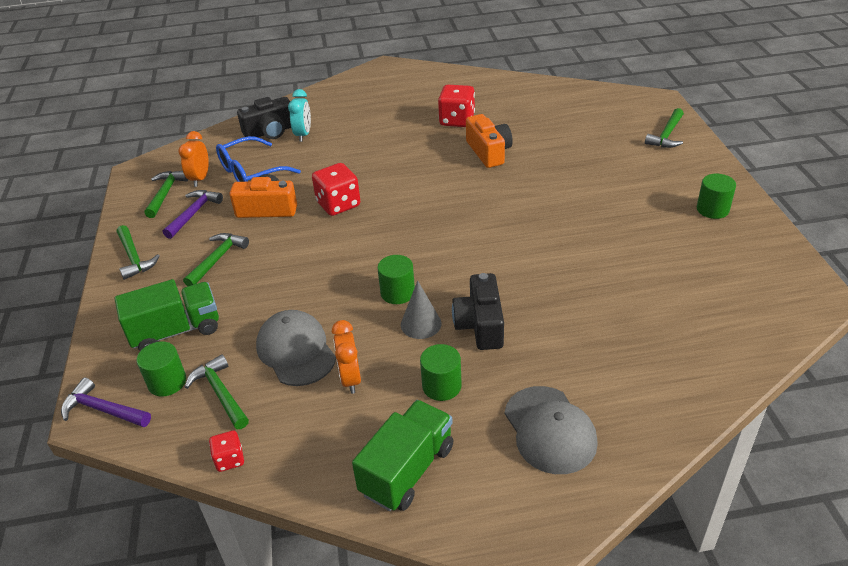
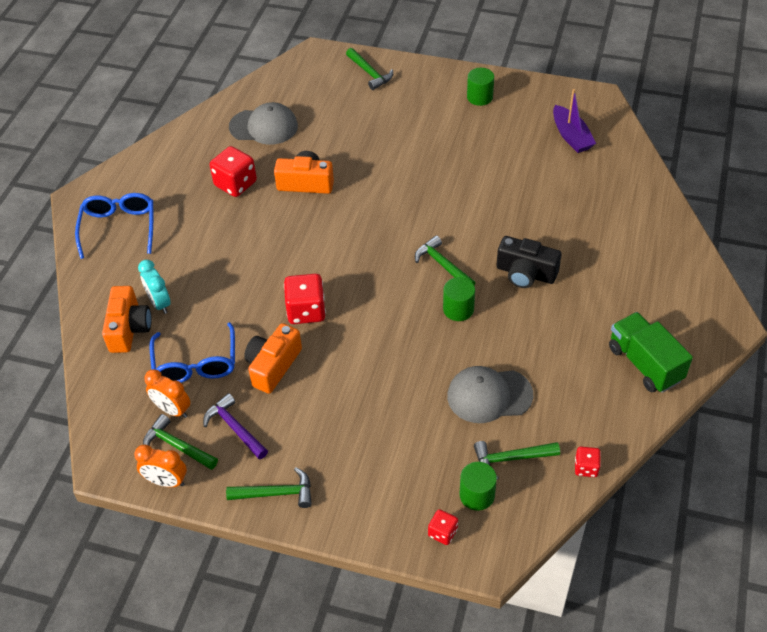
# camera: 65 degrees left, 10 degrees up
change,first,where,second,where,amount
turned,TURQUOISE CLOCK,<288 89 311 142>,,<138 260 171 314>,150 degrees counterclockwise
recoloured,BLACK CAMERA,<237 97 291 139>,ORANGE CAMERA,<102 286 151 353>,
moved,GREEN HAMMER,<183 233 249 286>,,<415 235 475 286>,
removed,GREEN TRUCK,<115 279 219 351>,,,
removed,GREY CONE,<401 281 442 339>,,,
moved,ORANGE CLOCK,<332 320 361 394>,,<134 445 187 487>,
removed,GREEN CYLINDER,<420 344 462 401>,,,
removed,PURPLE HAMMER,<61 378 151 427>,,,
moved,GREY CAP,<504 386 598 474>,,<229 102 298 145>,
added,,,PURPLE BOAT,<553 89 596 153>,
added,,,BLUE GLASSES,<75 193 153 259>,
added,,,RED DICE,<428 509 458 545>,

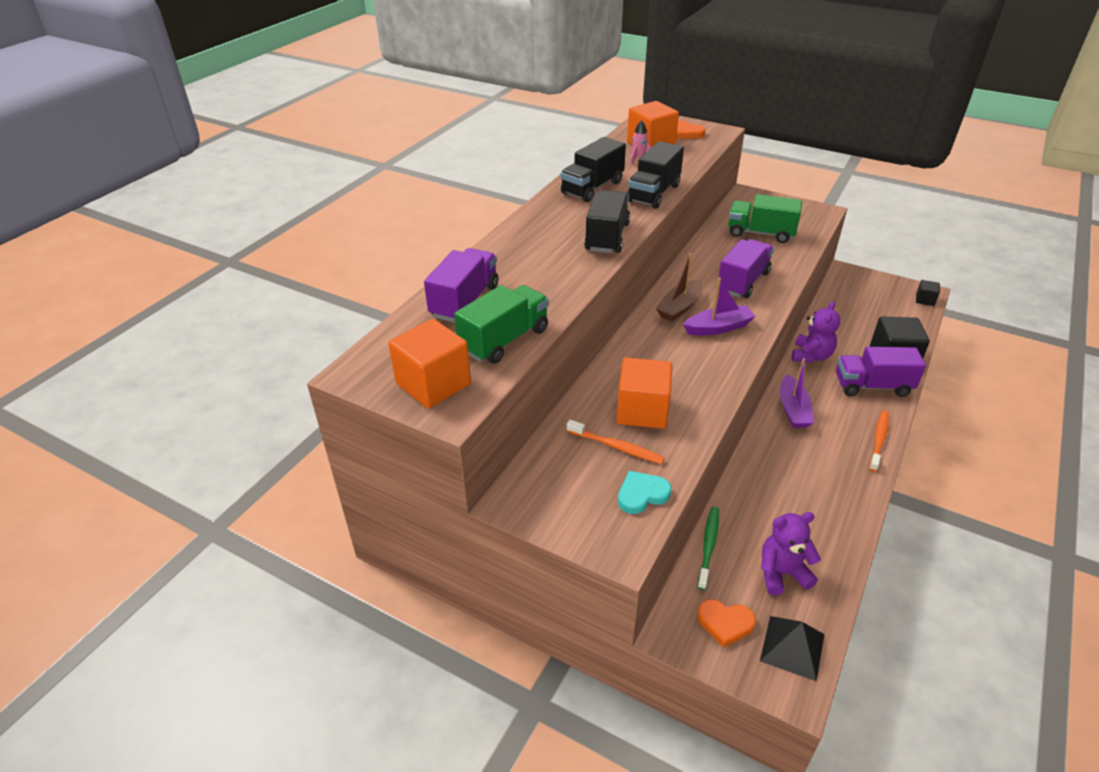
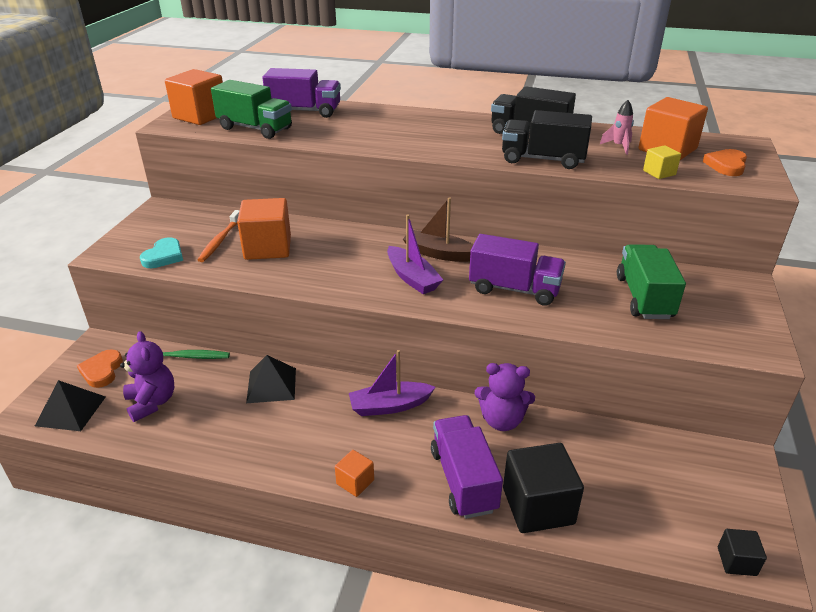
# camera: 75 degrees right, 5 degrees down
change,first,where,second,where,amount
removed,BLACK TRUCK,<584 190 630 253>,,,
replaced,ORANGE TOOTHBRUSH,<869 411 889 472>,ORANGE CUBE,<335 450 374 497>,
turned,TURQUOISE HEART,<618 471 671 514>,,<140 237 183 268>,60 degrees clockwise
added,,,YELLOW CUBE,<643 145 681 179>,
added,,,BLACK PYRAMID,<246 355 296 403>,

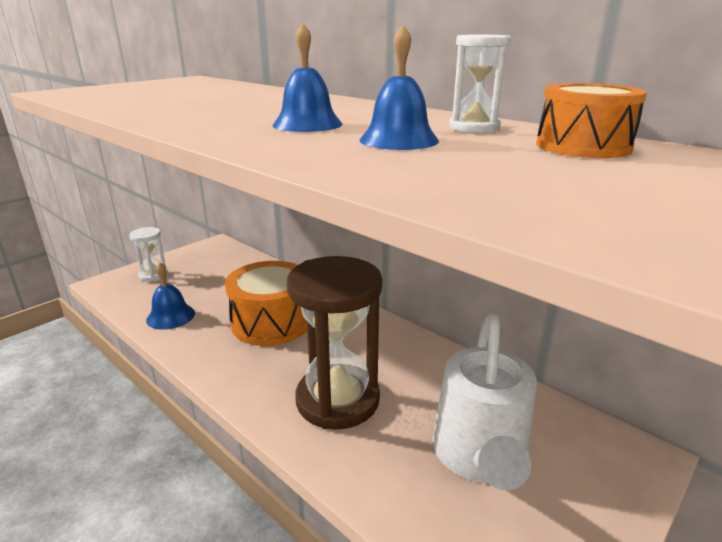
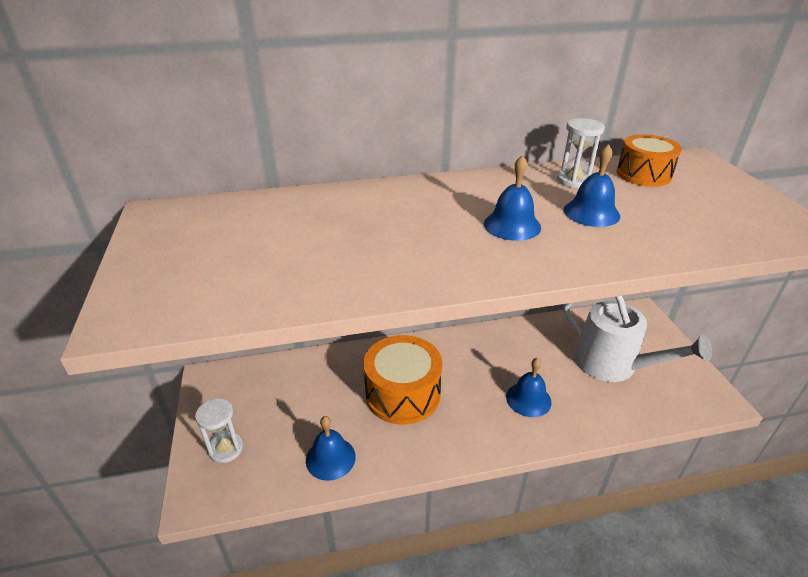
# camera: 55 degrees left, 10 degrees up
change,first,where,second,where,amount
replaced,BROWN HOURGLASS,<287 256 382 430>,BLUE BELL,<506 358 552 417>,

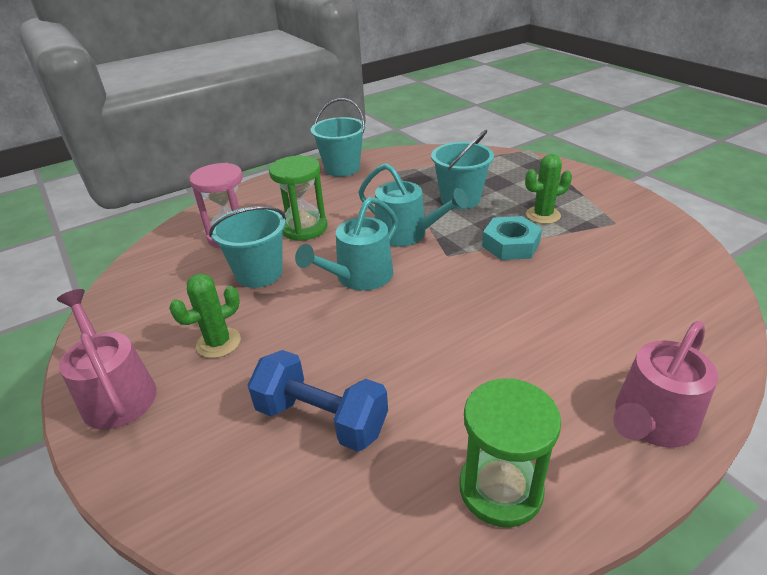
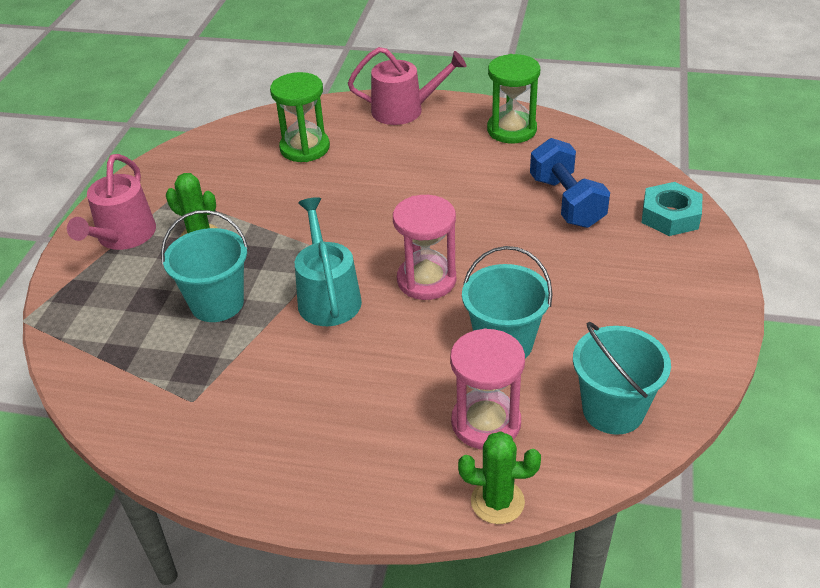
# camera: 135 degrees left, 5 degrees up
change,first,where,second,where,amount
moved,TURQUOISE BUCKET,<311 98 366 177>,,<573 322 671 435>,
moved,GREEN HOURGLASS,<269 155 328 241>,,<270 72 330 162>,
replaced,TURQUOISE WATERING CAN,<295 197 398 291>,PINK HOURGLASS,<393 195 456 300>,
moved,TURQUOISE NUT,<482 216 542 260>,,<641 182 703 236>,
moved,GREEN CACTUS,<169 273 241 358>,,<458 431 541 524>,
moved,PINK WATERING CAN,<57 289 157 430>,,<67 154 156 250>,

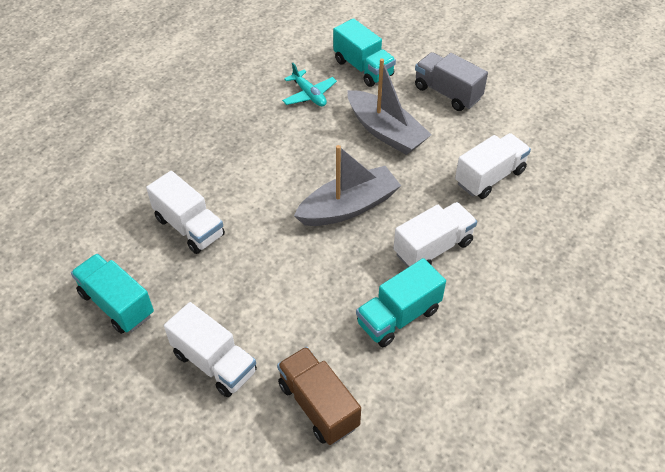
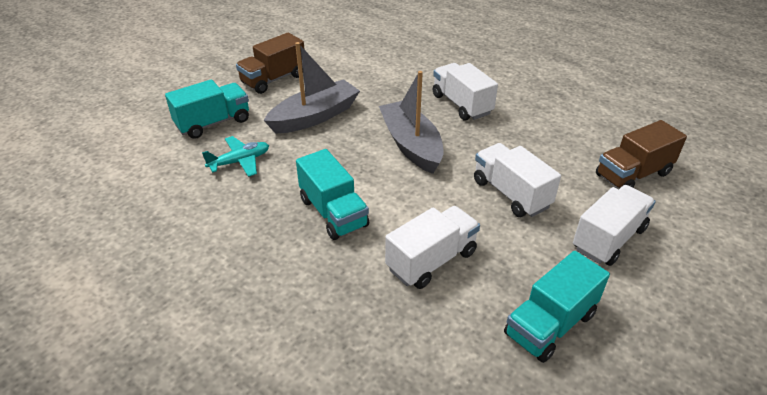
# camera: 85 degrees left, 10 degrees down
change,first,where,second,where,amount
recoloured,GREY TRUCK,<415 52 488 111>,BROWN TRUCK,<236 33 305 94>,
moved,WHITE TRUCK,<455 133 531 199>,,<474 143 561 217>,
moved,TURQUOISE TRUCK,<356 258 446 347>,,<296 149 369 240>,

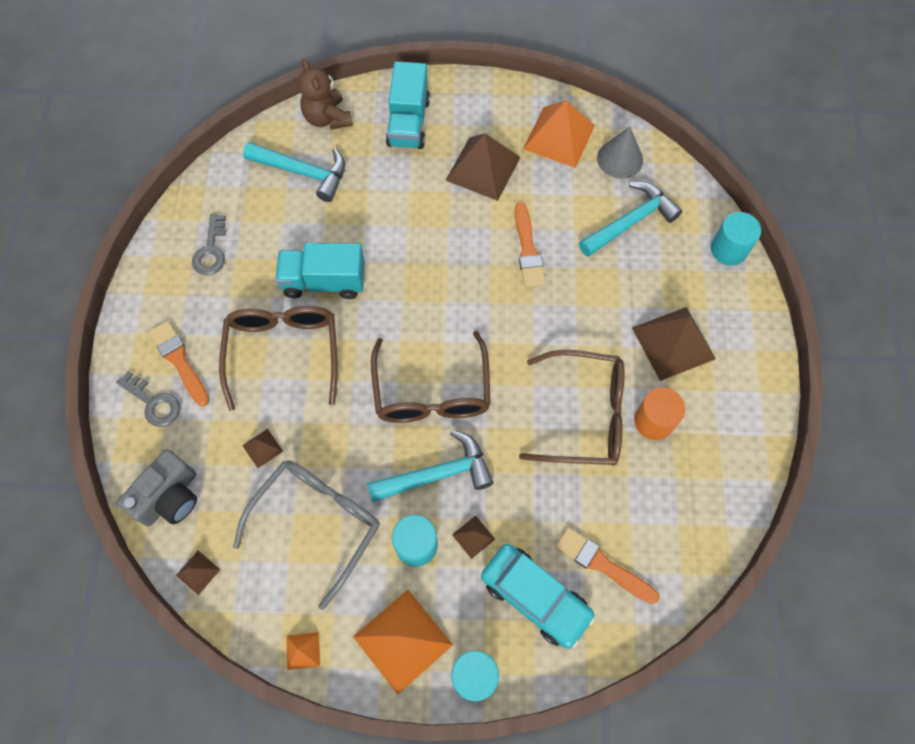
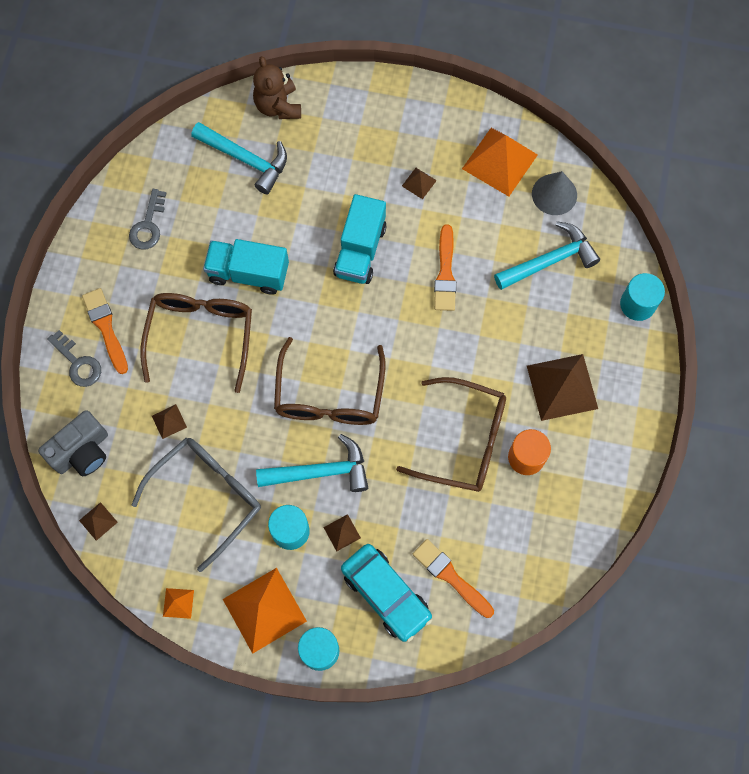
# camera: 10 degrees right, 5 degrees up
change,first,where,second,where,amount
moved,TURQUOISE TRUCK,<386 61 430 149>,,<333 194 387 284>,
resized,BROWN PYRAMID,<446 133 521 201>,,<402 168 437 199>,x0.46

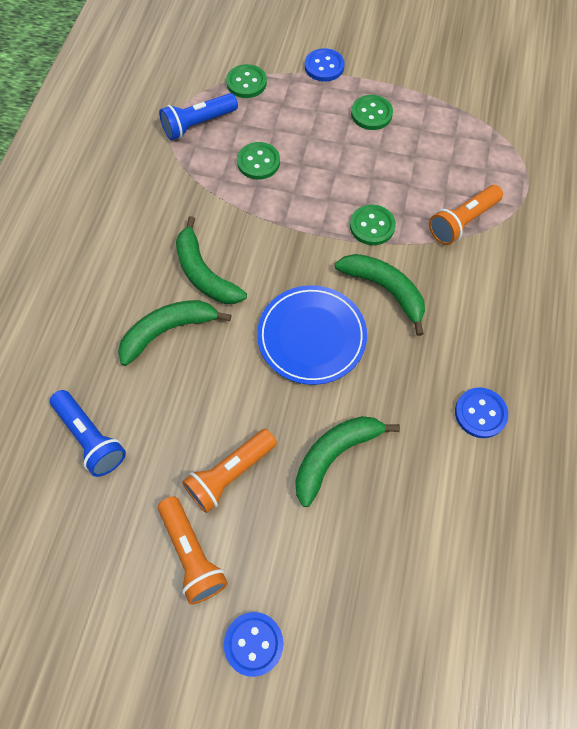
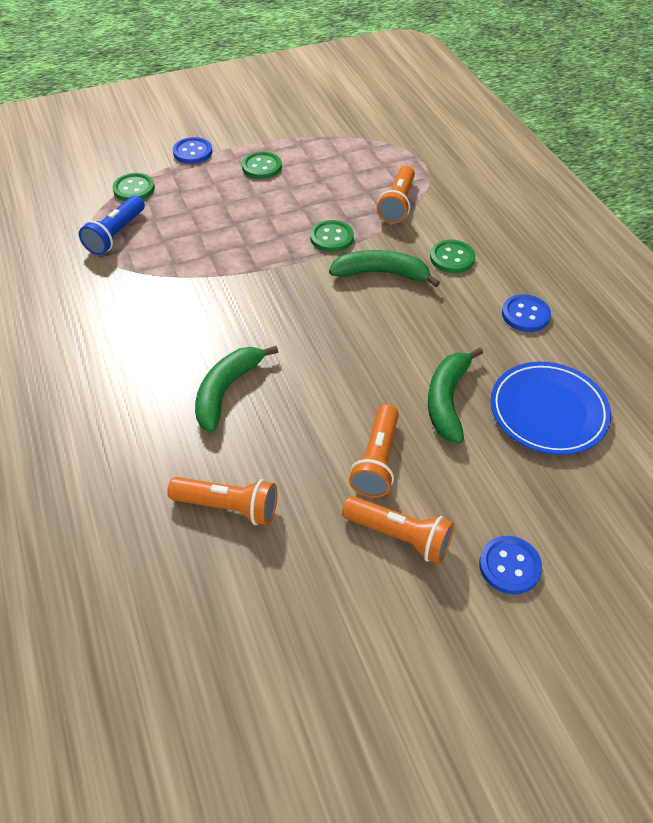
# camera: 35 degrees left, 15 degrees down
change,first,where,second,where,amount
moved,GREEN BUTTON,<237 142 280 180>,,<430 240 475 273>,
removed,GREEN BANANA,<176 216 247 304>,,,
moved,BLUE PLATE,<257 285 367 385>,,<490 362 611 455>,
recoloured,BLUE FLASHLIGHT,<50 390 126 477>,ORANGE FLASHLIGHT,<167 477 278 525>,

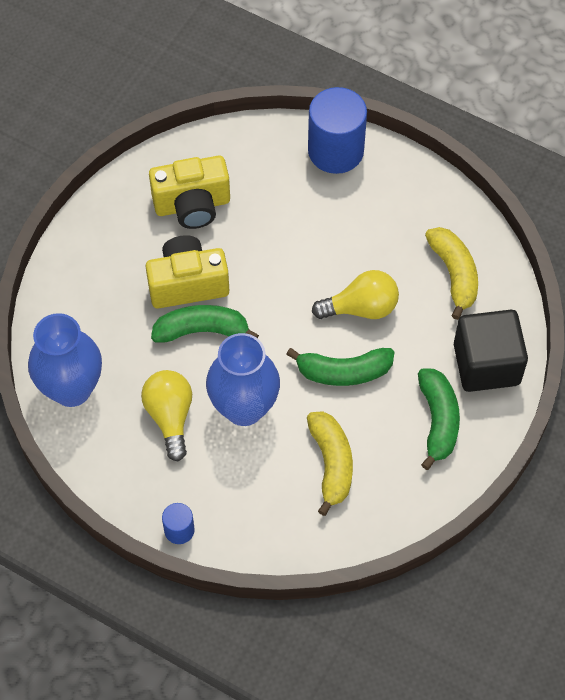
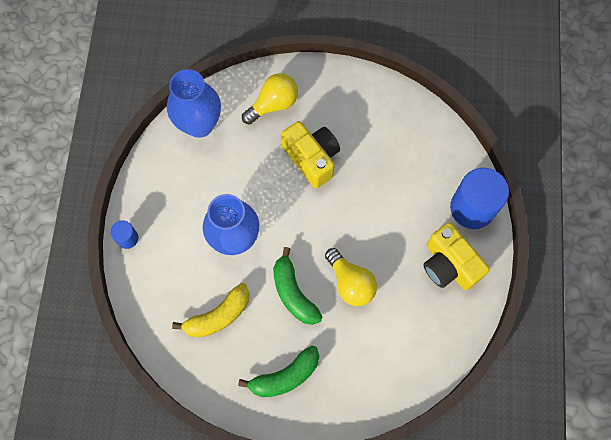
# camera: 65 degrees right, 10 degrees up
change,first,where,second,where,amount
moved,YELLOW CAMERA,<149 156 230 229>,,<423 223 490 290>,
removed,YELLOW BANANA,<425 227 478 320>,,,
removed,GREEN BANANA,<151 305 259 343>,,,
removed,BLACK CUBE,<454 310 528 392>,,,
moved,YELLOW LIGHT BULB,<141 370 192 461>,,<242 73 298 125>,

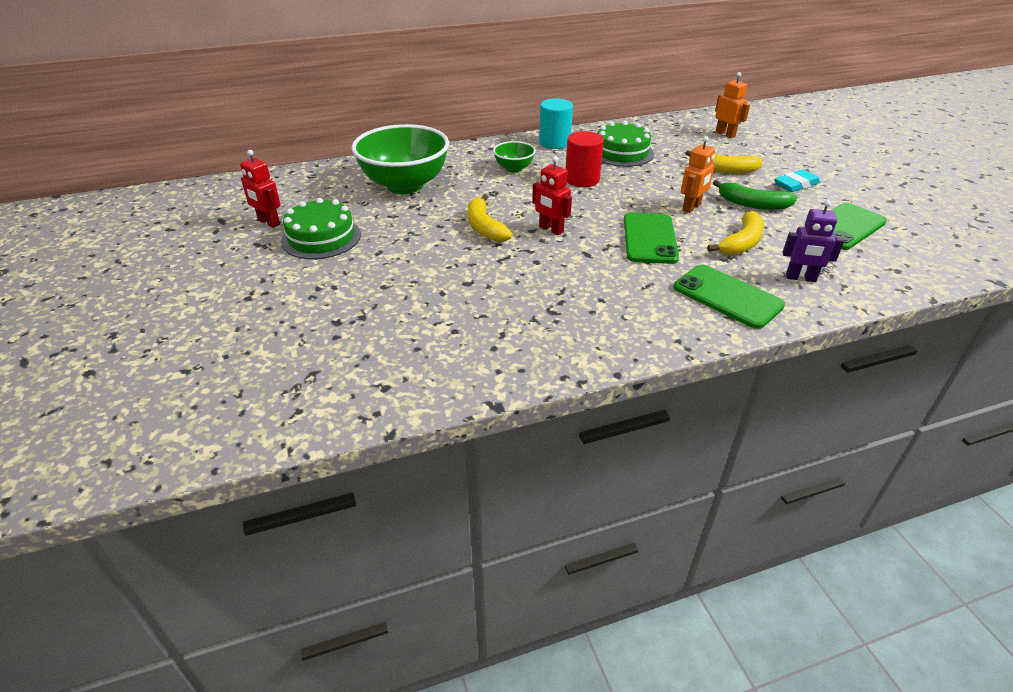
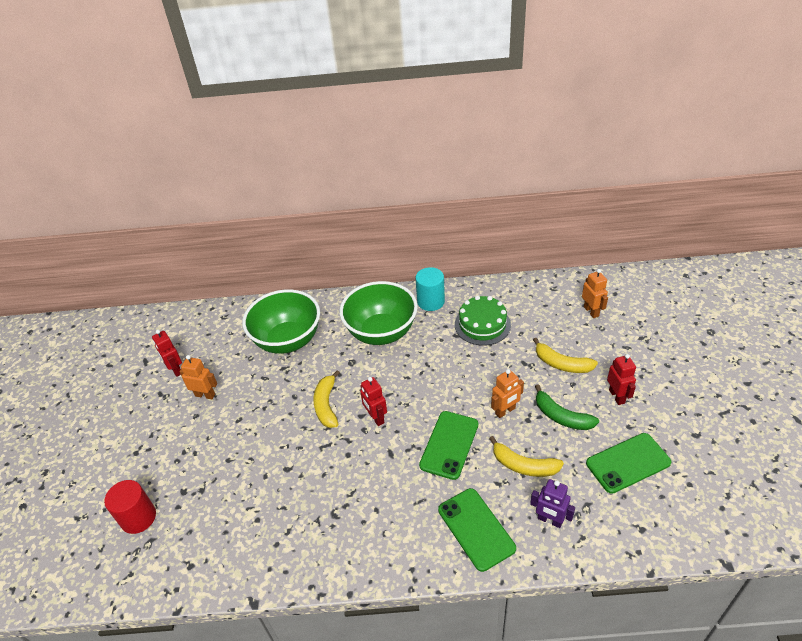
# camera: 20 degrees right, 5 degrees up
change,first,where,second,where,amount
moved,RED CYLINDER,<565 131 604 187>,,<104 480 156 534>,
resized,GREEN BOWL,<493 141 536 173>,,<340 281 418 345>,x2.12
replaced,TURQUOISE ERASER,<774 169 820 192>,RED ROBOT,<607 354 636 405>,
replaced,GREEN CAKE,<281 198 361 259>,ORANGE ROBOT,<179 355 217 399>,
turned,YELLOW BANANA,<707 211 764 255>,,<489 436 564 477>,60 degrees clockwise

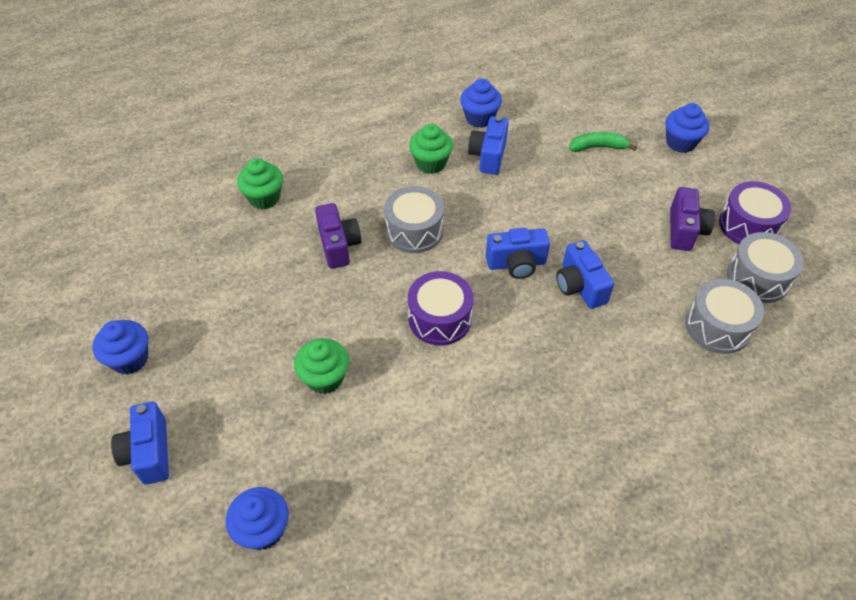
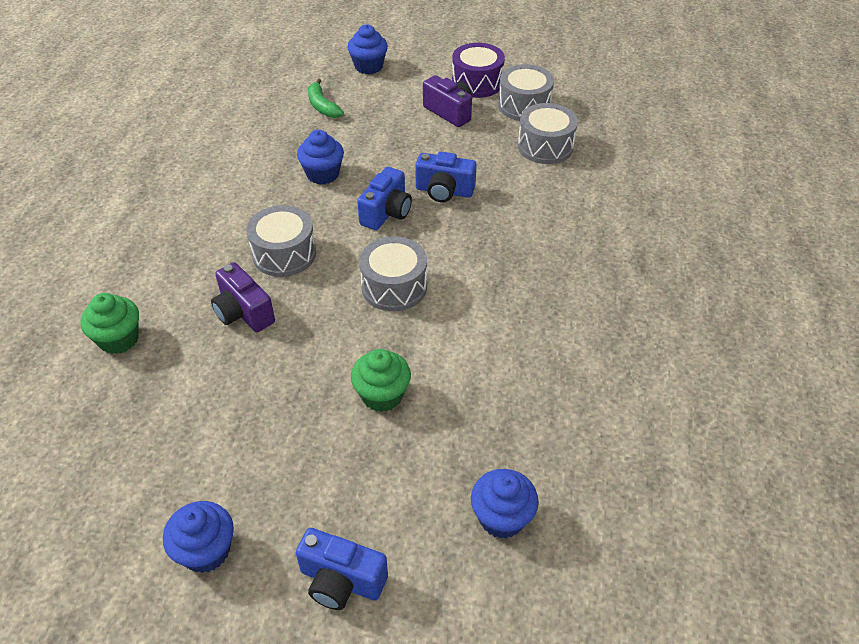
# camera: 55 degrees left, 5 degrees down
change,first,where,second,where,amount
moved,BLUE CUPCAKE,<460 79 502 128>,,<297 130 344 185>,
removed,BLUE CAMERA,<468 116 509 175>,,,
removed,GREEN CUPCAKE,<409 124 453 174>,,,
turned,GREEN BANANA,<569 132 637 152>,,<308 79 344 118>,60 degrees counterclockwise
turned,PURPLE CAMERA,<315 203 361 269>,,<211 262 275 332>,150 degrees counterclockwise
recoloured,PURPLE DRUM,<408 271 473 345>,GREY DRUM,<359 236 427 311>,

